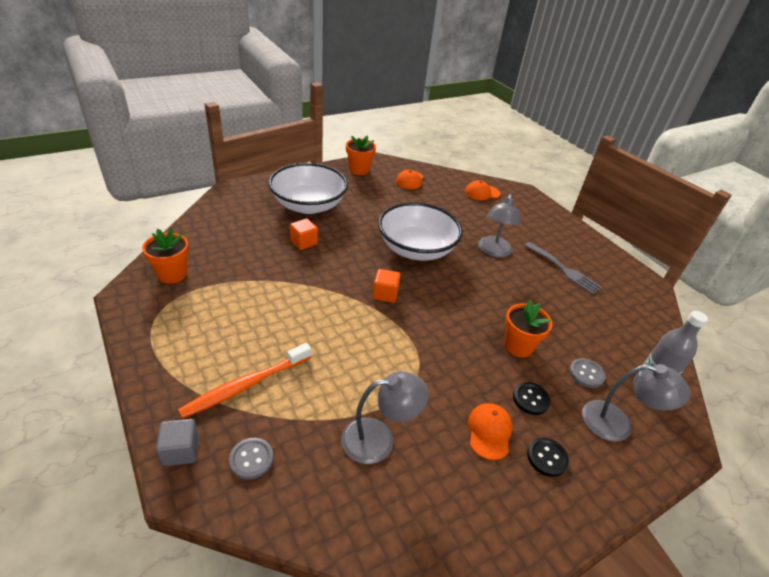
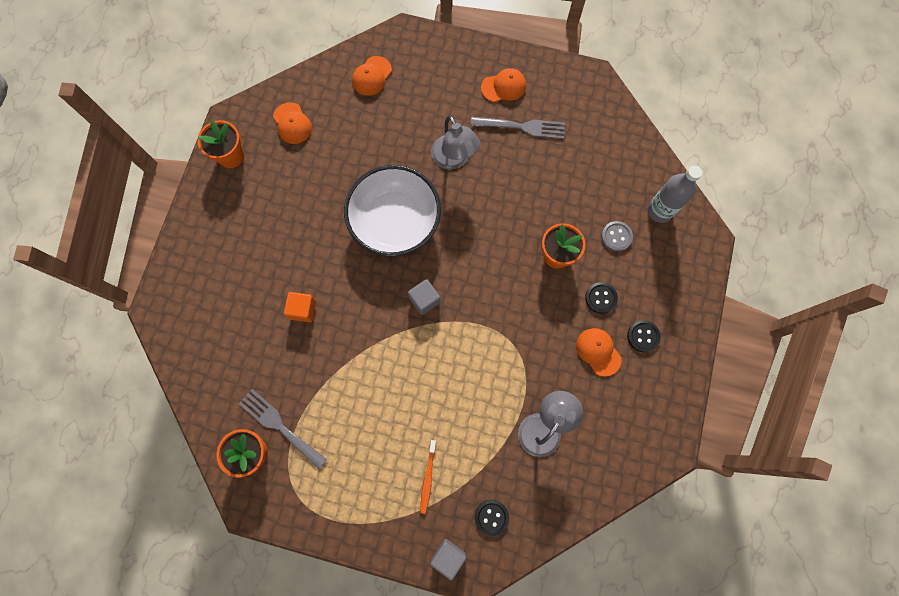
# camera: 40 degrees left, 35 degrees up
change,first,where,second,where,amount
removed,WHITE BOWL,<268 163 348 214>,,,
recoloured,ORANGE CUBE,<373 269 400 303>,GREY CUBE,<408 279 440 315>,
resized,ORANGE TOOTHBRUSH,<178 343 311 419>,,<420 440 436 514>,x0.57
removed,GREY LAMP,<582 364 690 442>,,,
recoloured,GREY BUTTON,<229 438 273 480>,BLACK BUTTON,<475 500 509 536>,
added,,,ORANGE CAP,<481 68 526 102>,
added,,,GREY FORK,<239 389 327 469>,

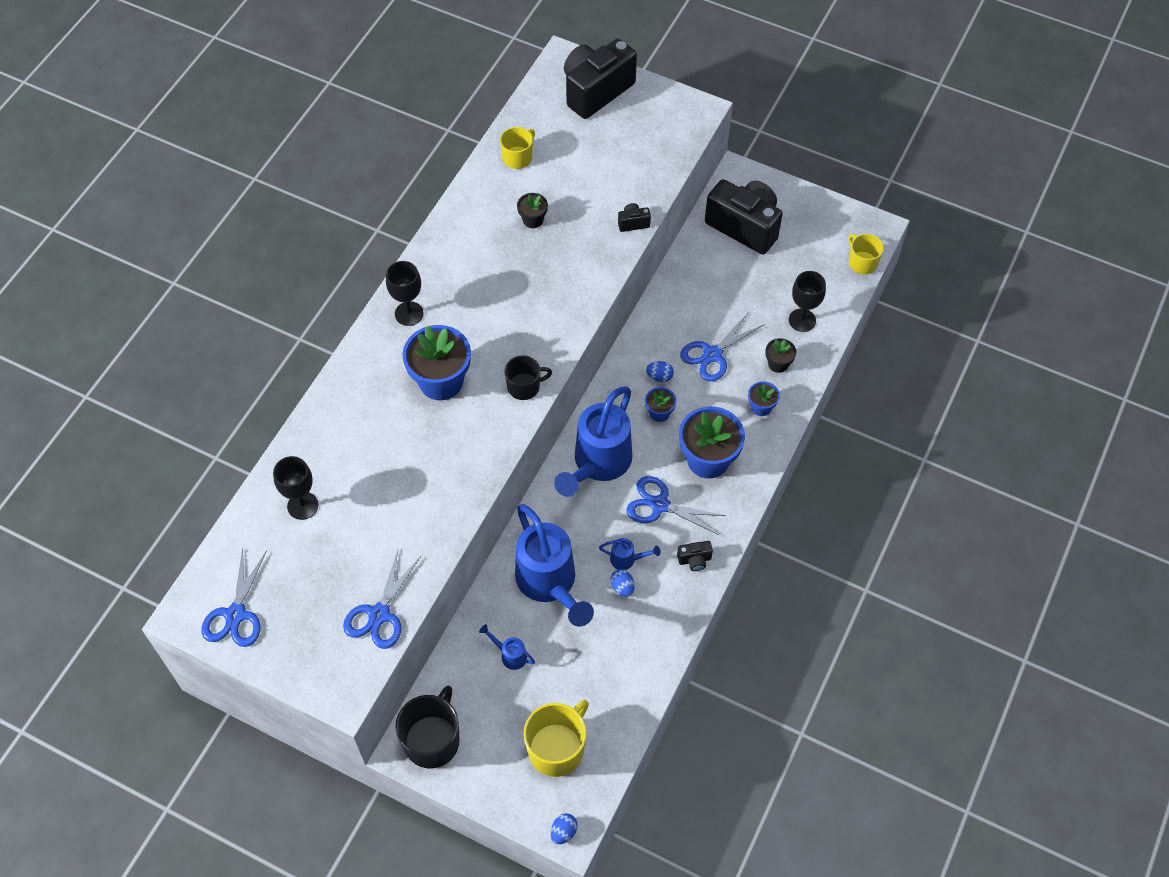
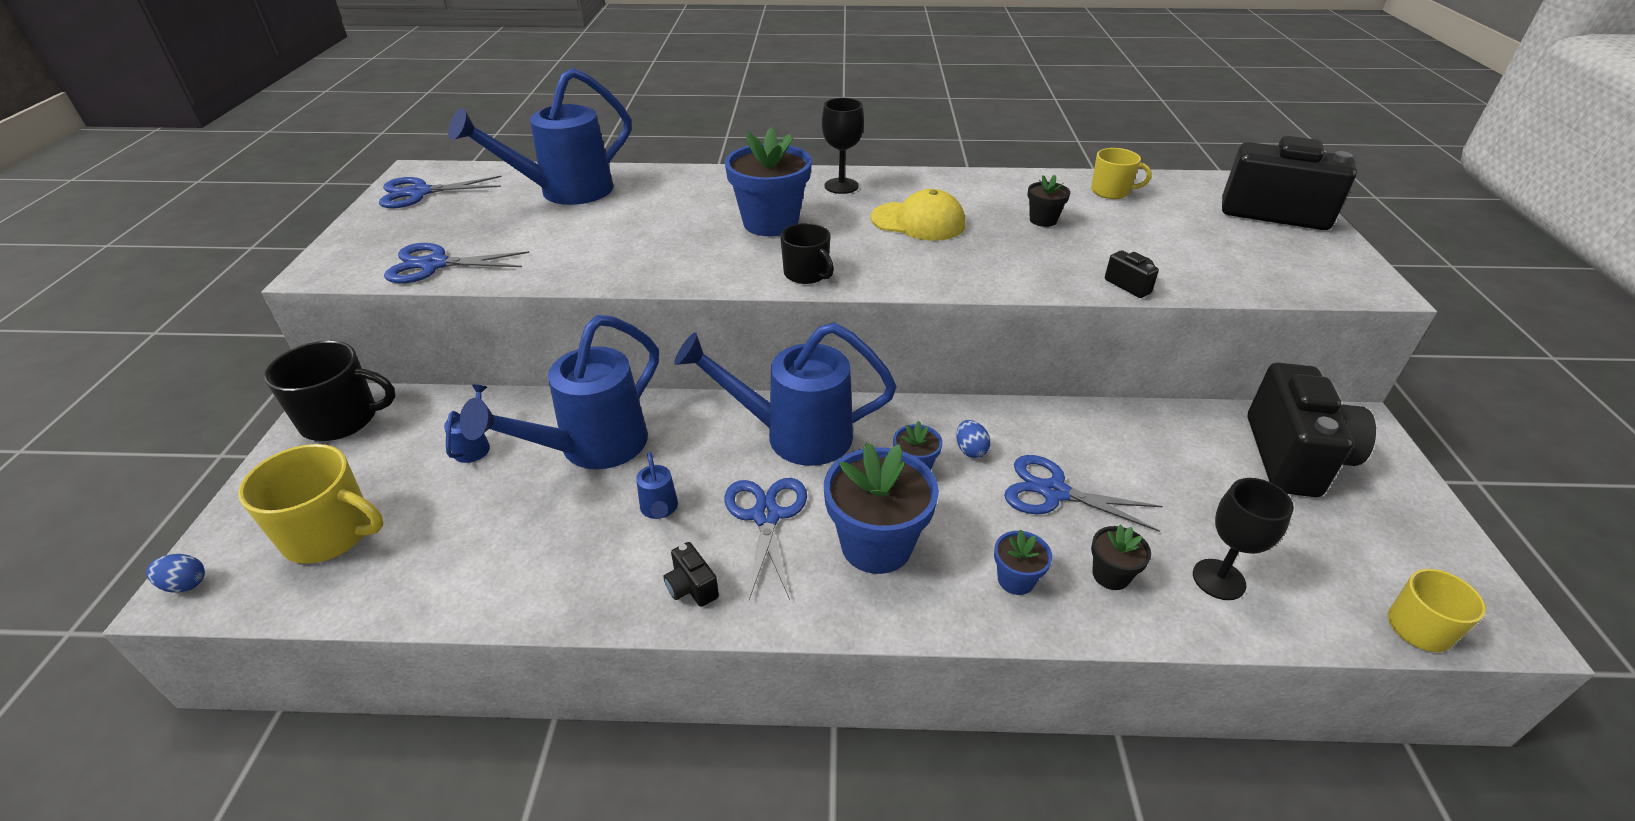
# camera: 65 degrees right, 20 degrees down
change,first,where,second,where,amount
replaced,BLACK GOBLET,<273 456 318 520>,BLUE WATERING CAN,<448 68 631 205>,
removed,BLUE EGG,<610 569 635 597>,,,
added,,,YELLOW CAP,<870 189 965 241>,

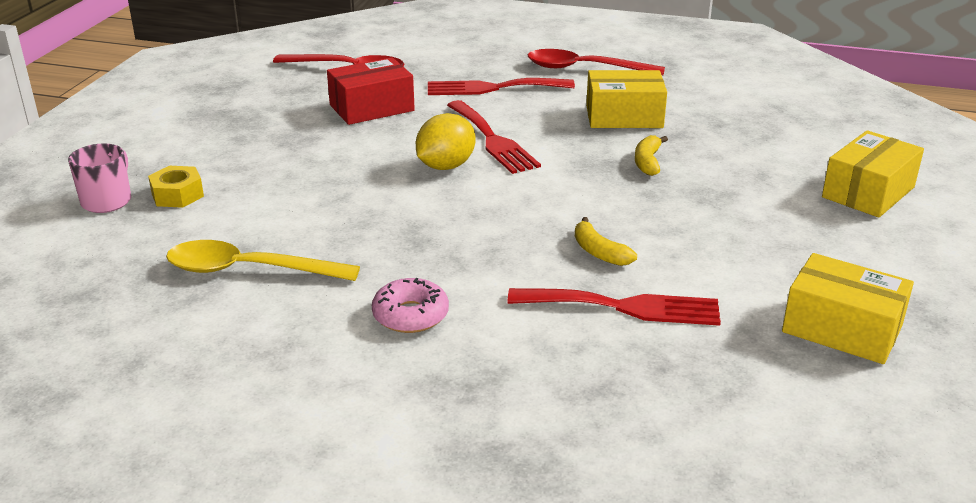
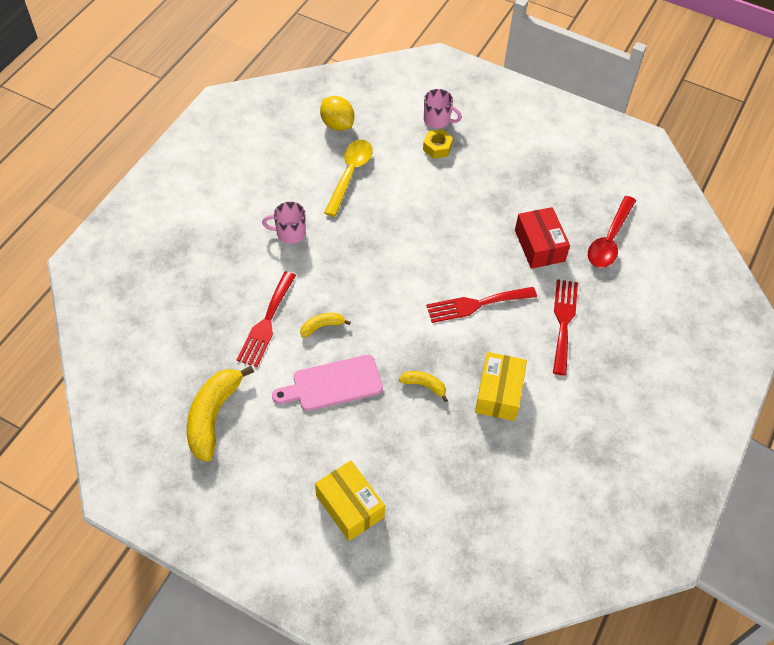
# camera: 100 degrees right, 25 degrees up
change,first,where,second,where,amount
removed,RED SPOON,<528 49 665 75>,,,
moved,YELLOW LEMON,<416 113 476 170>,,<320 96 354 131>,
replaced,YELLOW BOX,<782 253 914 364>,YELLOW BANANA,<187 366 254 462>,
replaced,PINK DONUT,<372 278 449 333>,PINK MUG,<262 202 306 244>,
added,,,PINK CUTTING BOARD,<272 355 383 411>,

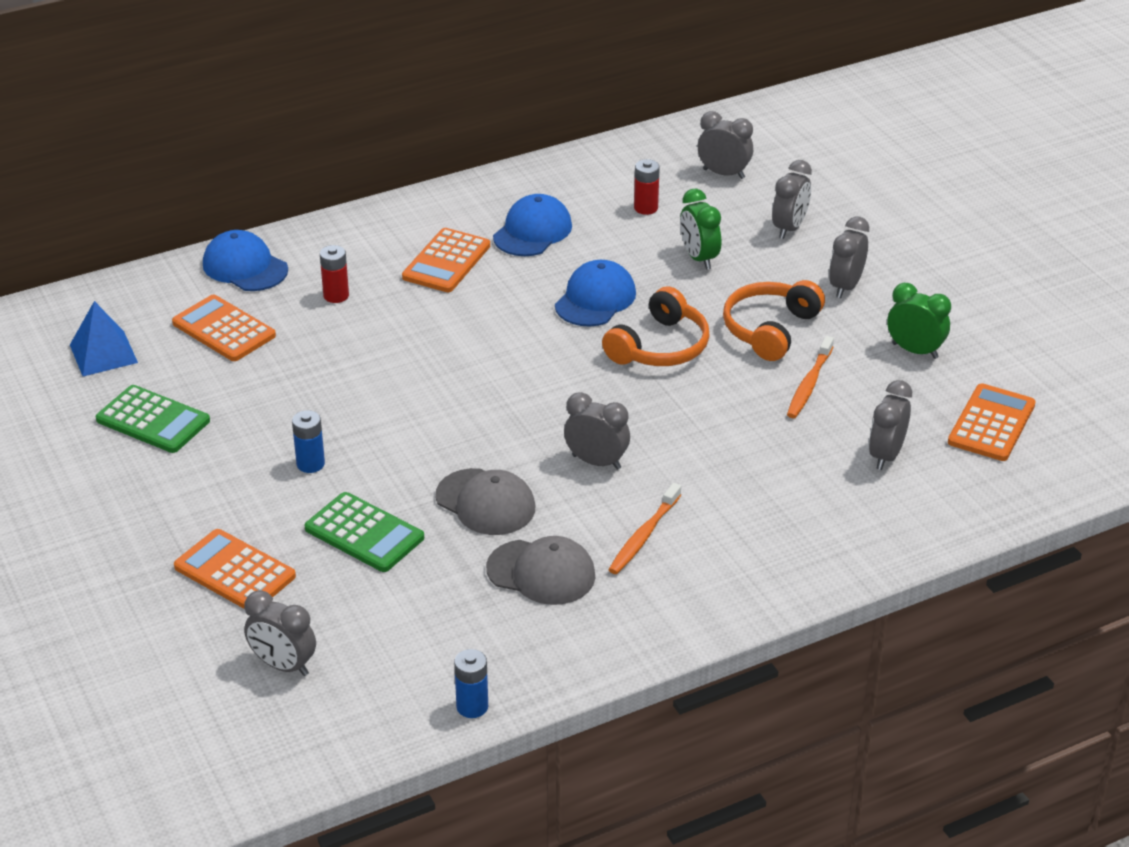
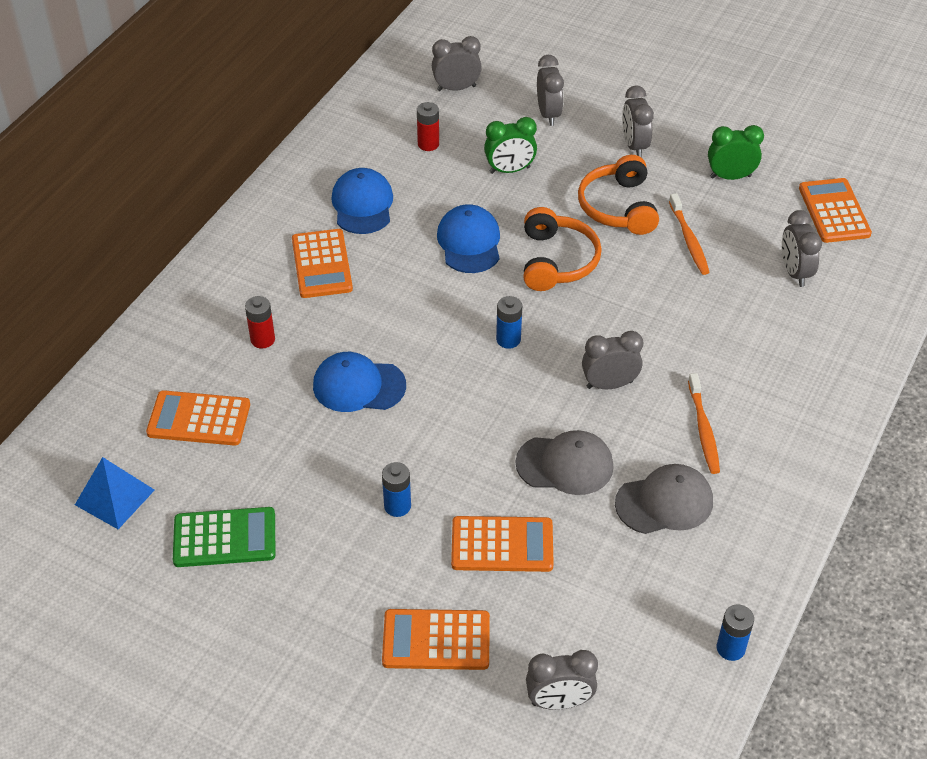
# camera: 35 degrees left, 10 degrees up
change,first,where,second,where,amount
turned,GREEN CLOCK,<680 189 721 270>,,<484 117 537 174>,45 degrees counterclockwise
moved,BLUE CAP,<203 230 288 291>,,<313 352 406 412>,
recoloured,GREEN CALCULATOR,<304 492 424 572>,ORANGE CALCULATOR,<451 516 554 572>,
added,,,BLUE BATTERY,<496 296 522 349>,

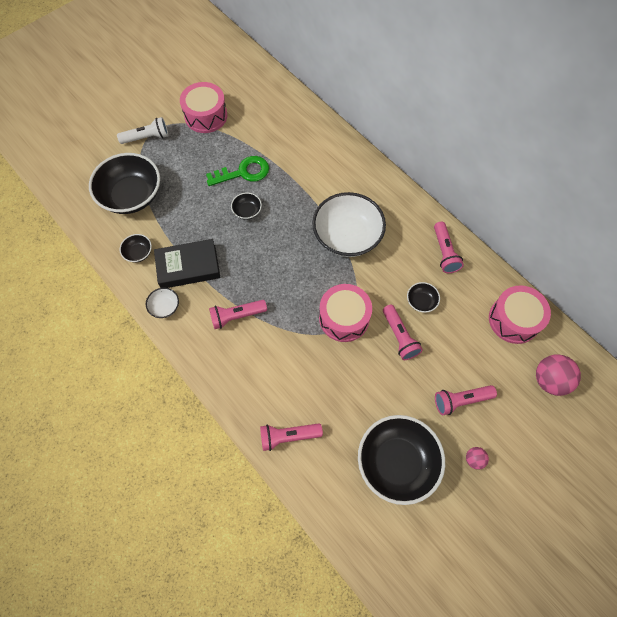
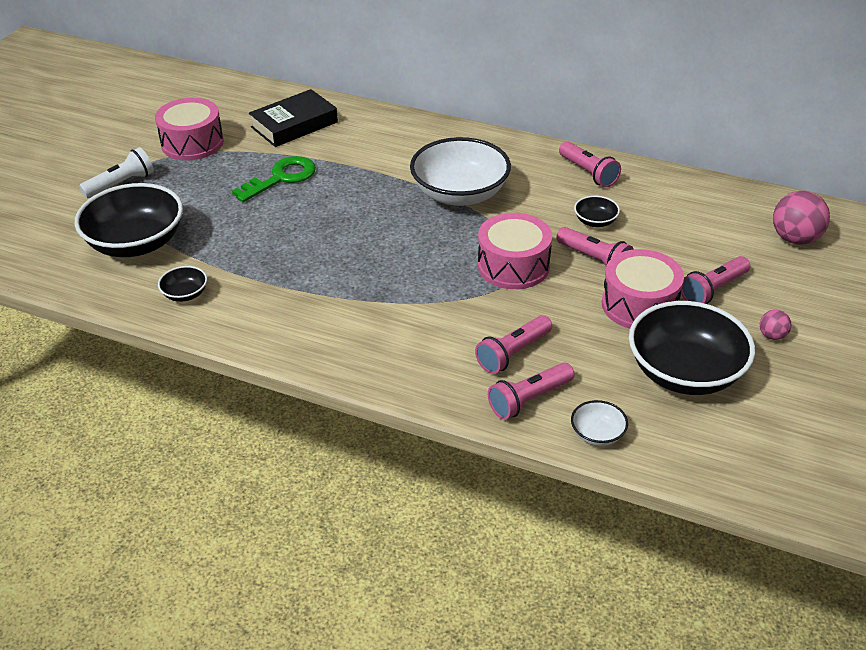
# camera: 25 degrees left, 25 degrees down
change,first,where,second,where,amount
removed,BLACK BOWL,<231 192 262 220>,,,
moved,BLACK BOOK,<154 239 220 288>,,<249 89 338 147>,
moved,PINK DRUM,<489 285 551 344>,,<602 249 684 329>,
moved,WHITE BOWL,<146 288 179 318>,,<571 400 628 446>,
moved,PINK FLASHLIGHT,<209 300 267 329>,,<475 315 552 374>,

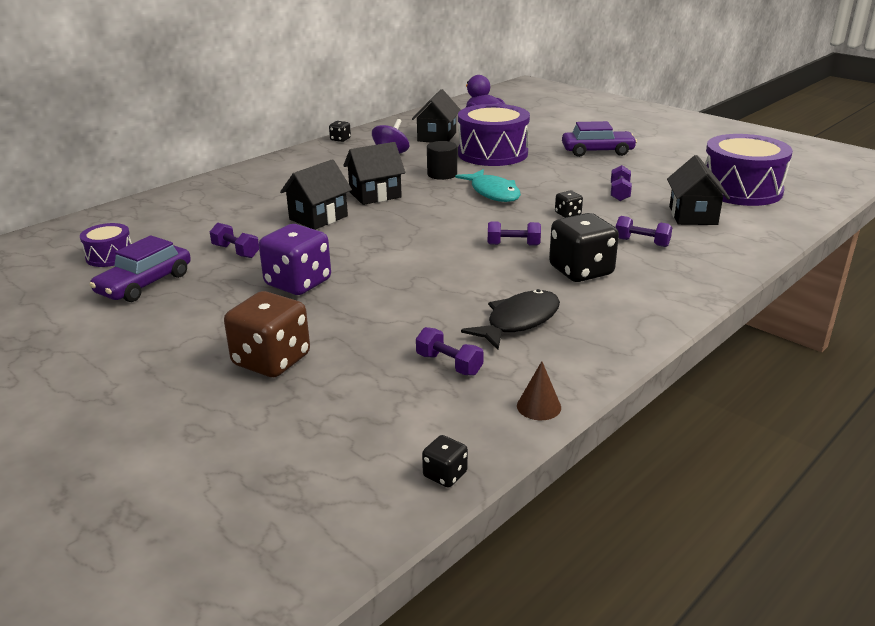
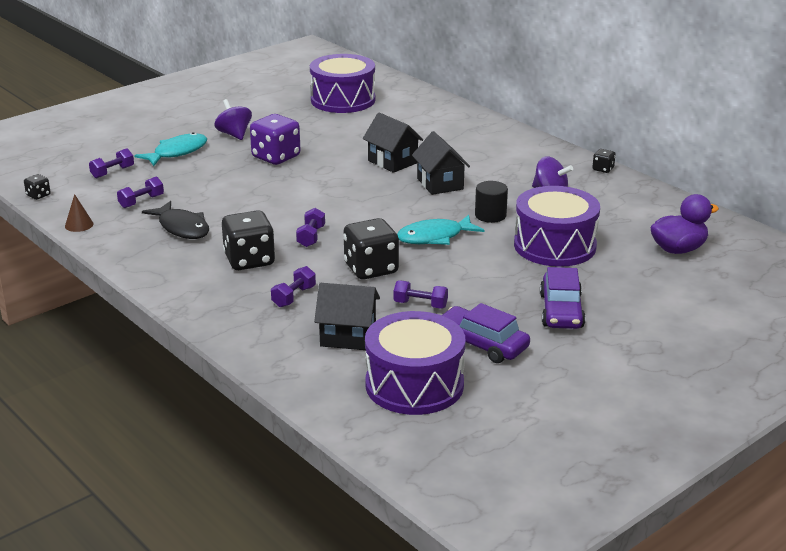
# camera: 95 degrees right, 0 degrees up
change,first,where,second,where,amount
removed,BLACK HOUSE,<412 89 461 143>,,,
resized,BLACK DICE,<555 191 583 218>,,<344 218 399 280>,x2.13
resized,PURPLE DRUM,<80 223 132 267>,,<310 54 375 113>,x2.00
moved,PURPLE DUMBBELL,<210 223 259 258>,,<89 148 134 178>,
moved,PURPLE CAR,<89 235 191 302>,,<442 303 530 363>,
replaced,BROWN DICE,<224 291 310 377>,TURQUOISE FISH,<134 132 207 166>,
added,,,PURPLE SPINNING TOP,<214 99 252 140>,

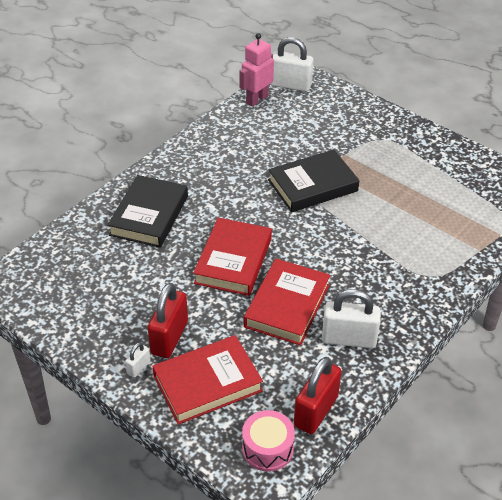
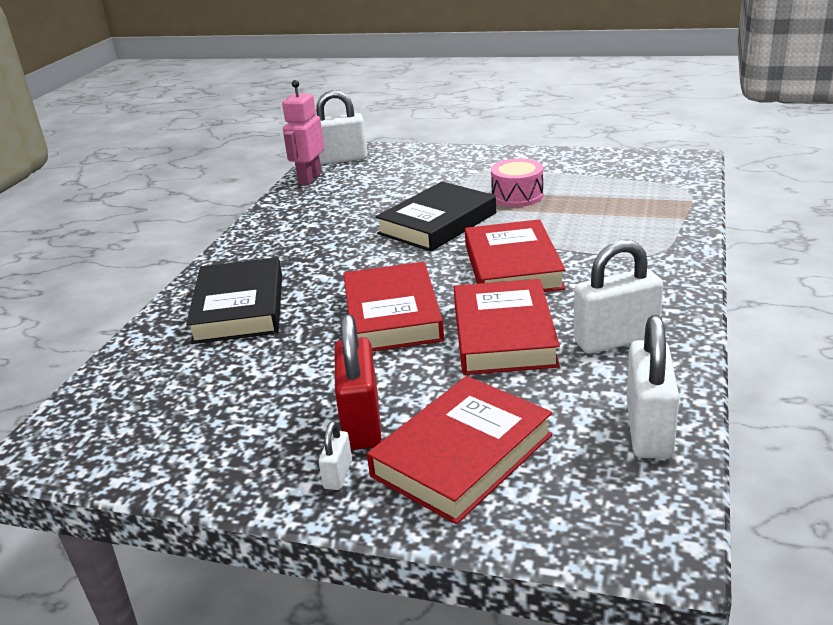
# camera: 20 degrees left, 15 degrees down
change,first,where,second,where,amount
recoloured,RED PADLOCK,<294 357 342 434>,WHITE PADLOCK,<627 315 679 459>,
moved,PINK DRUM,<242 410 295 472>,,<491 159 543 207>,
added,,,RED BOOK,<465 219 565 292>,

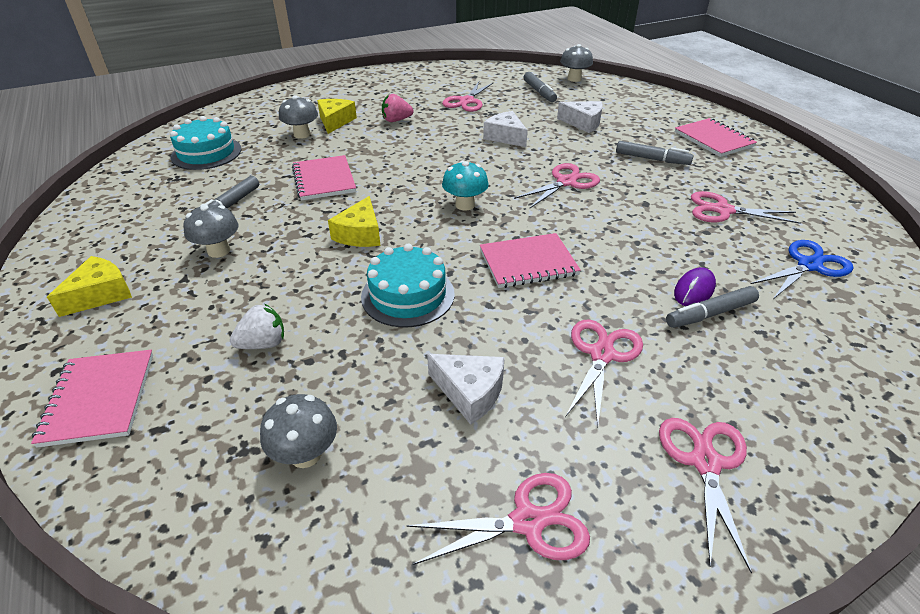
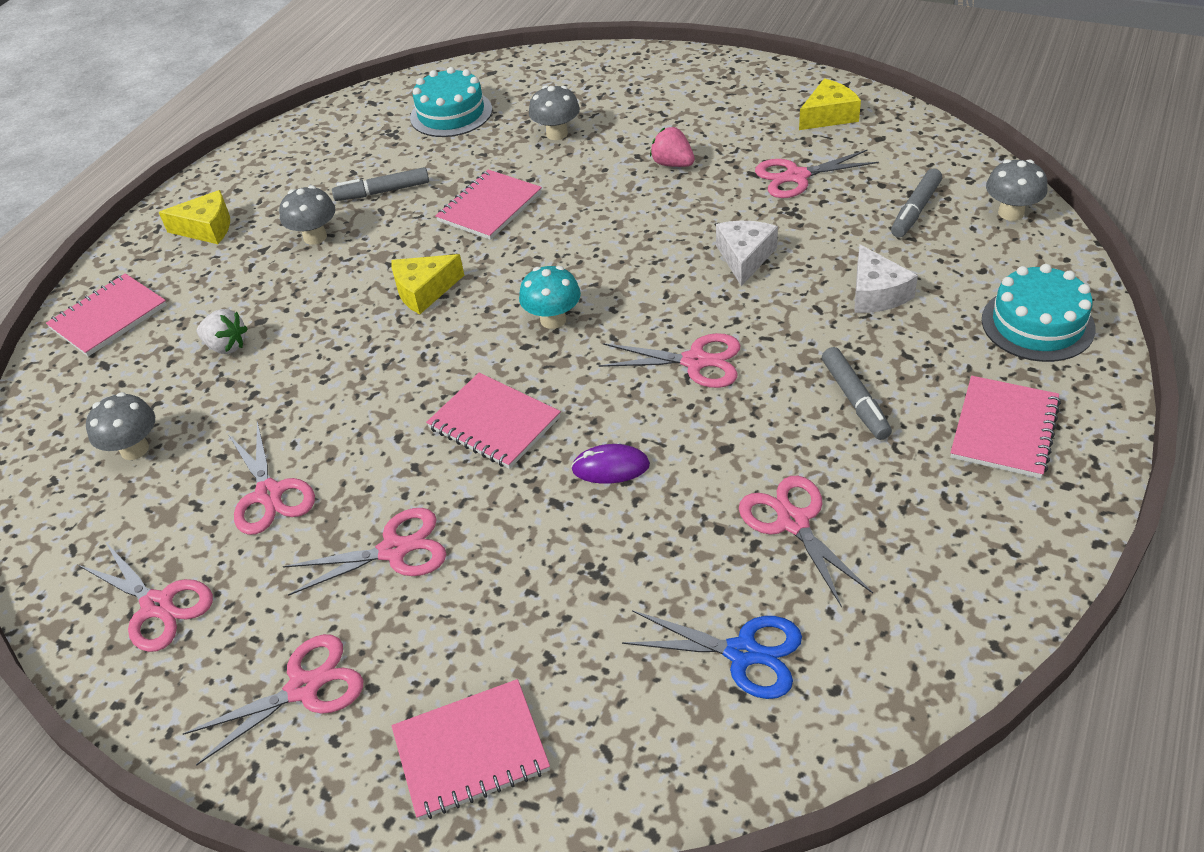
# camera: 55 degrees right, 5 degrees up
change,first,where,second,where,amount
moved,YELLOW CHEESE,<317 99 357 134>,,<799 78 861 130>,
moved,TURQUOISE CAKE,<361 244 454 327>,,<982 264 1096 362>,
moved,PURPLE MOUSE,<674 267 716 306>,,<571 444 650 484>,
removed,GREY MARKER,<666 286 759 328>,,,
replaced,WHITE CHEESE,<427 354 505 425>,PINK SCISSORS,<228 421 315 535>,
added,,,PINK NOTEBOOK,<392 679 550 820>,

